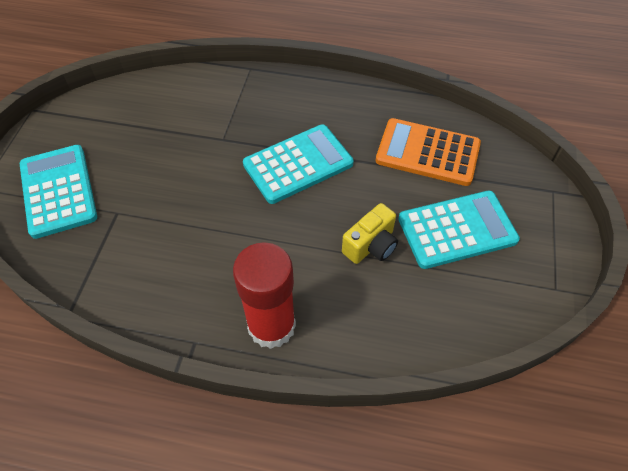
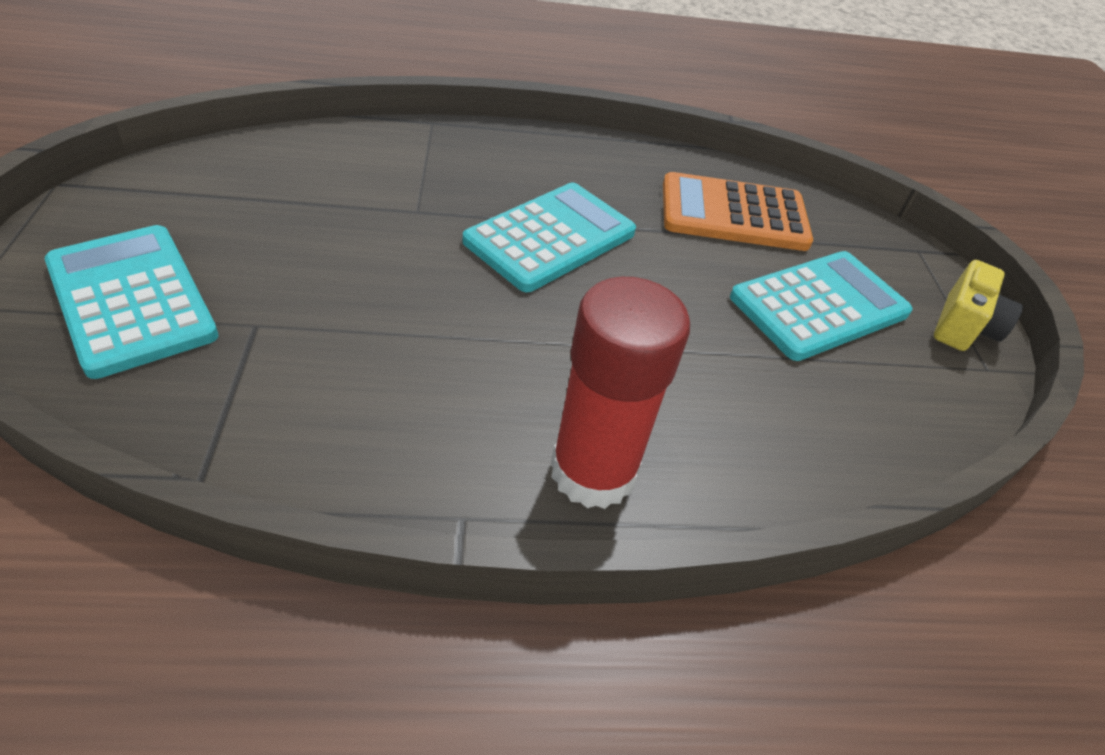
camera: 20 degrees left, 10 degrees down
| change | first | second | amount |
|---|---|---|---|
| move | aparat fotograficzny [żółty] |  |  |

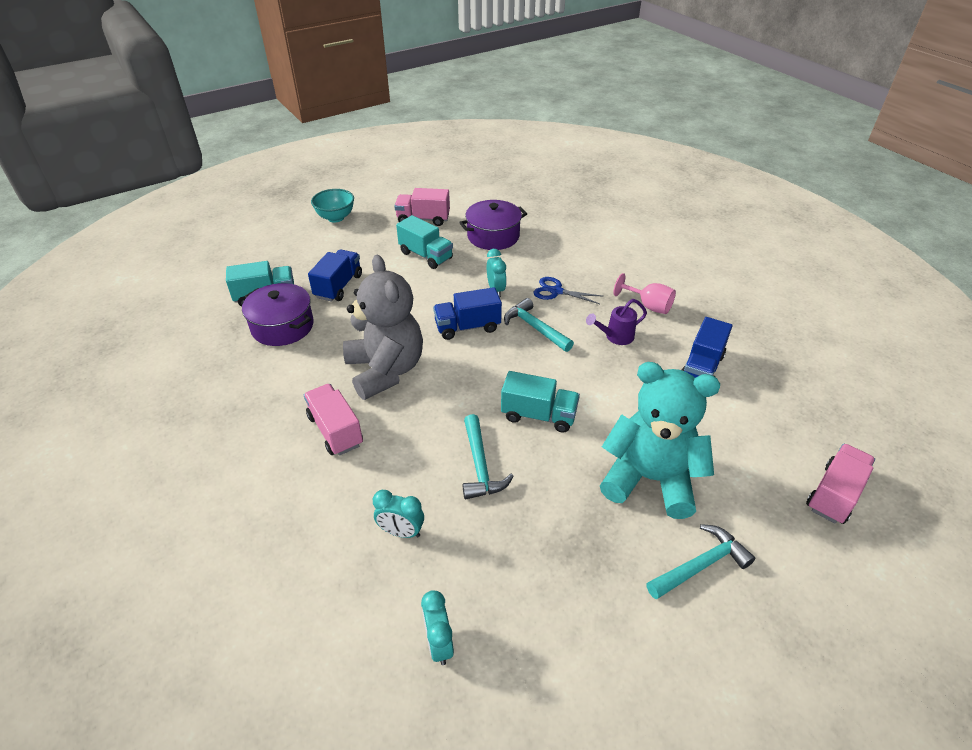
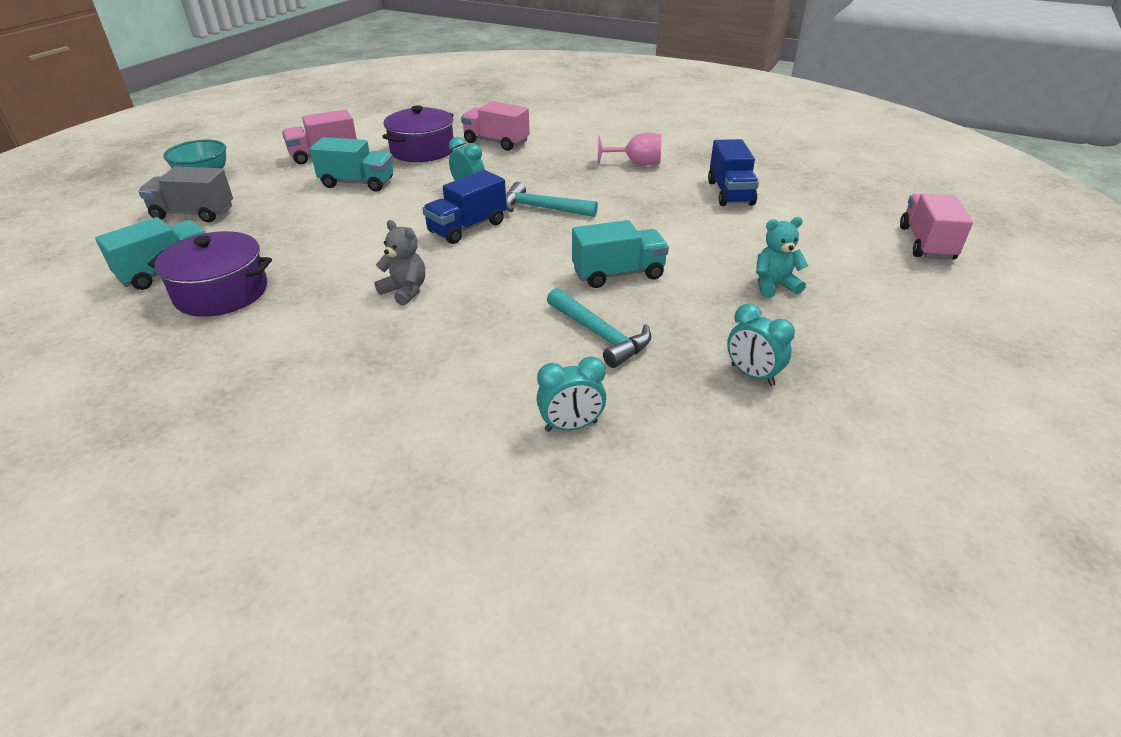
camera: 30 degrees left, 5 degrees down
| change | first | second | amount |
|---|---|---|---|
| move | ciężarówka [różowy] (1st from left in the first image) | ciężarówka [różowy] (2nd from left) |  |
| delete | ciężarówka [niebieski] (1st from left) |  |  |
| resize | miś [szary] |  | x0.44 |
| move | budzik [turkusowy] (2nd from left in the first image) | budzik [turkusowy] (3rd from left) |  |
| delete | nożyczki [niebieski] |  |  |
| delete | konewka [fioletowy] |  |  |
| resize | miś [turkusowy] |  | x0.44 |
| delete | młotek [turkusowy] (3rd from left) |  |  |
| insert |  | ciężarówka [szary] |  |

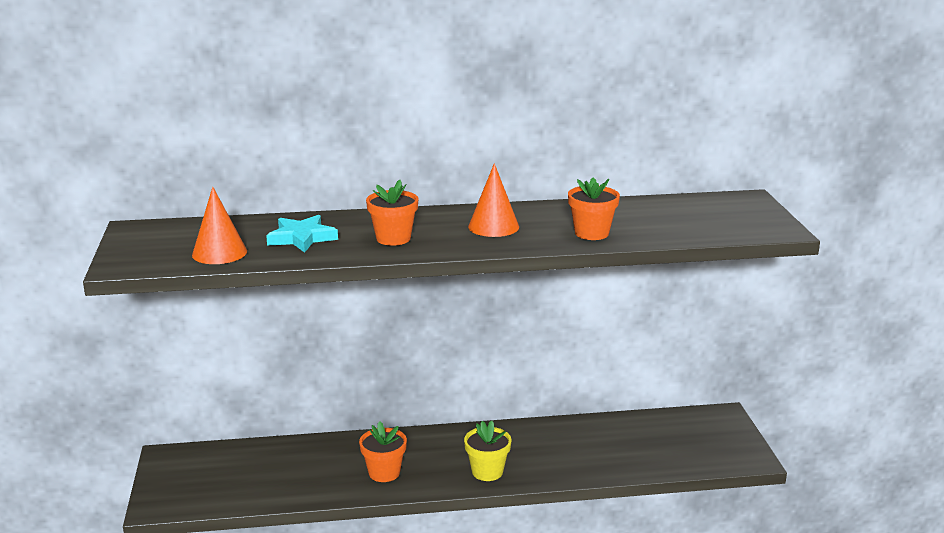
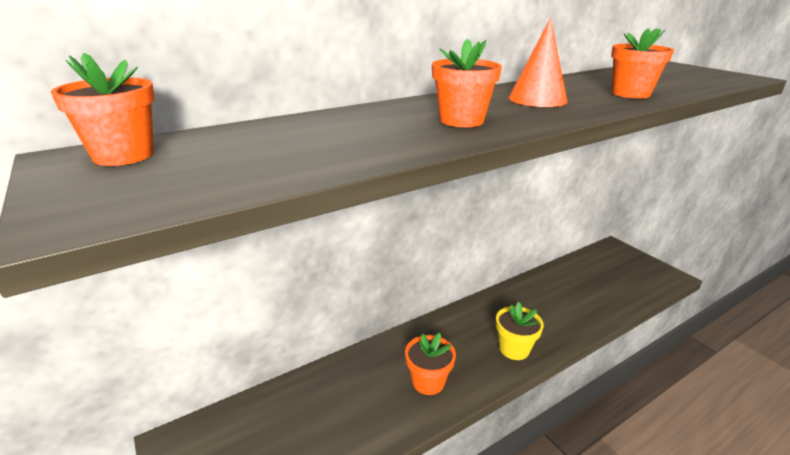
camera: 25 degrees left, 5 degrees up
| change | first | second | amount |
|---|---|---|---|
| delete | stożek [pomarańczowy] (1st from left) |  |  |
| delete | gwiazda [turkusowy] |  |  |
| insert |  | doniczka [pomarańczowy] (1st from left) |  |

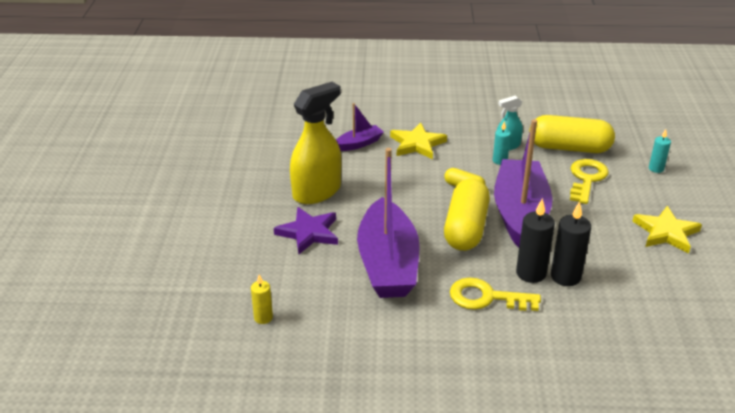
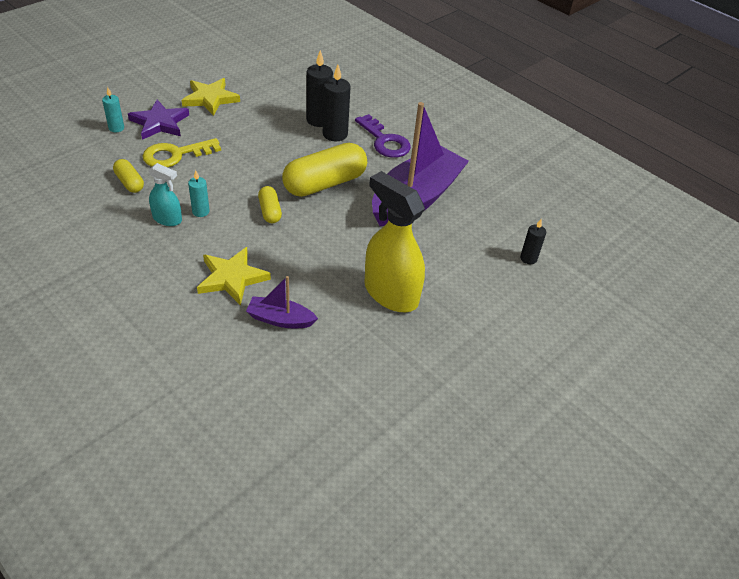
camera: 140 degrees left, 10 degrees up
| change | first | second | amount |
|---|---|---|---|
| delete | świeca [żółty] |  |  |
| move | gwiazda [fioletowy] |  |  |
| rotate | spryskiwacz [żółty] |  | 45 degrees clockwise |
| recolor | klucz [żółty] (1st from left) | klucz [fioletowy] |  |
| delete | łódka [fioletowy] (3rd from left) |  |  |
| resize | kapsułka [żółty] (3rd from left in the first image) | kapsułka [żółty] (1st from left) | x0.49 |
| insert |  | świeca [czarny] (3rd from left) |  |

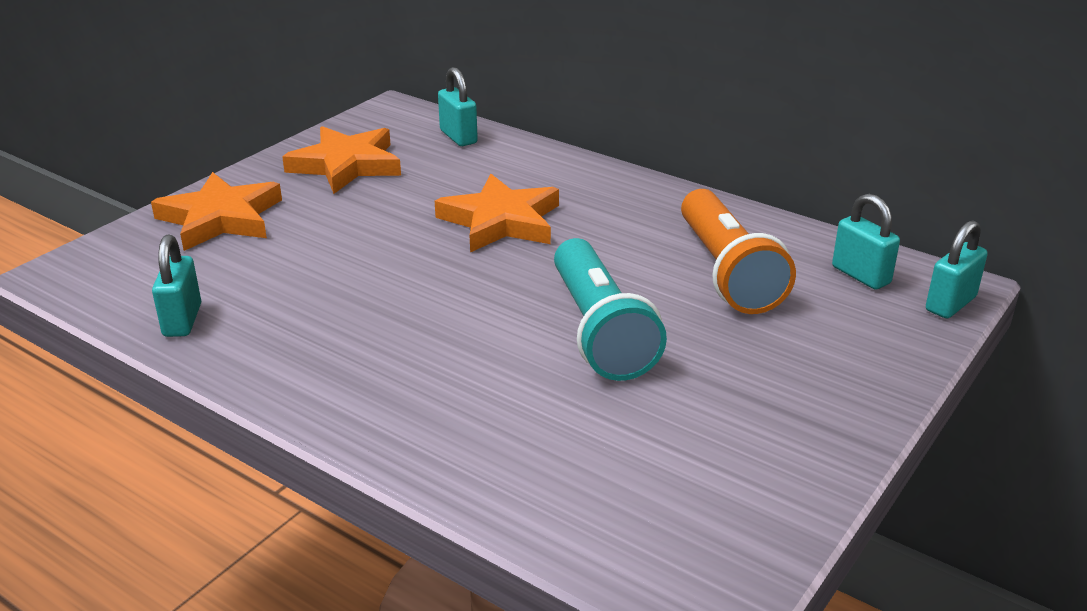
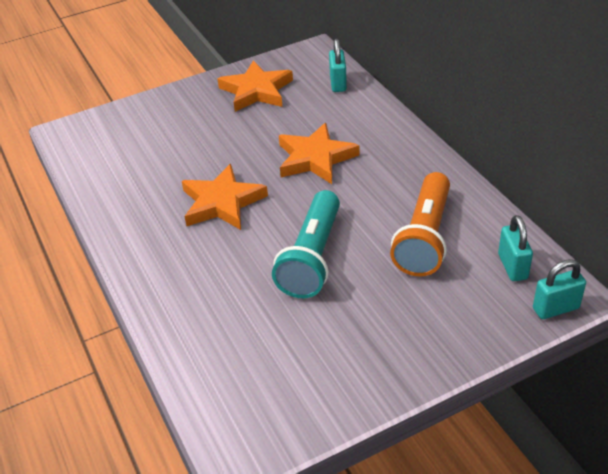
camera: 30 degrees right, 10 degrees up
| change | first | second | amount |
|---|---|---|---|
| move | gwiazda [pomarańczowy] (1st from left) |  |  |
| delete | kłódka [turkusowy] (1st from left) |  |  |

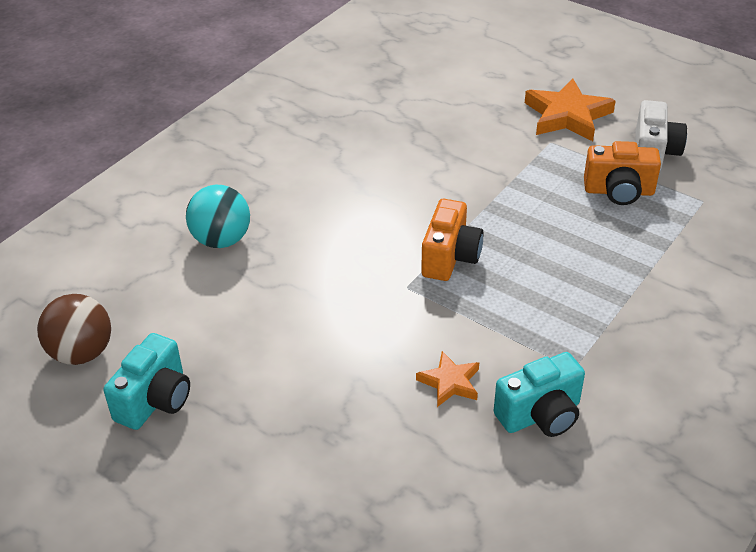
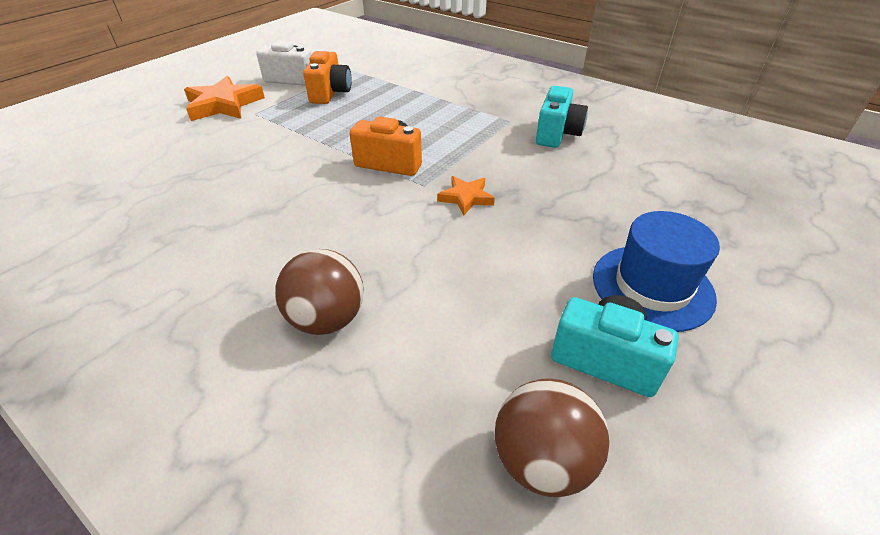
camera: 90 degrees left, 0 degrees up
| change | first | second | amount |
|---|---|---|---|
| recolor | piłka [turkusowy] | piłka [brązowy] (1st from left) |  |
| move | gwiazda [pomarańczowy] (1st from left in the first image) | gwiazda [pomarańczowy] (2nd from left) |  |
| rotate | aparat fotograficzny [turkusowy] (2nd from left in the first image) | aparat fotograficzny [turkusowy] (1st from left) | 45 degrees clockwise |
| insert |  | kapelusz [niebieski] |  |

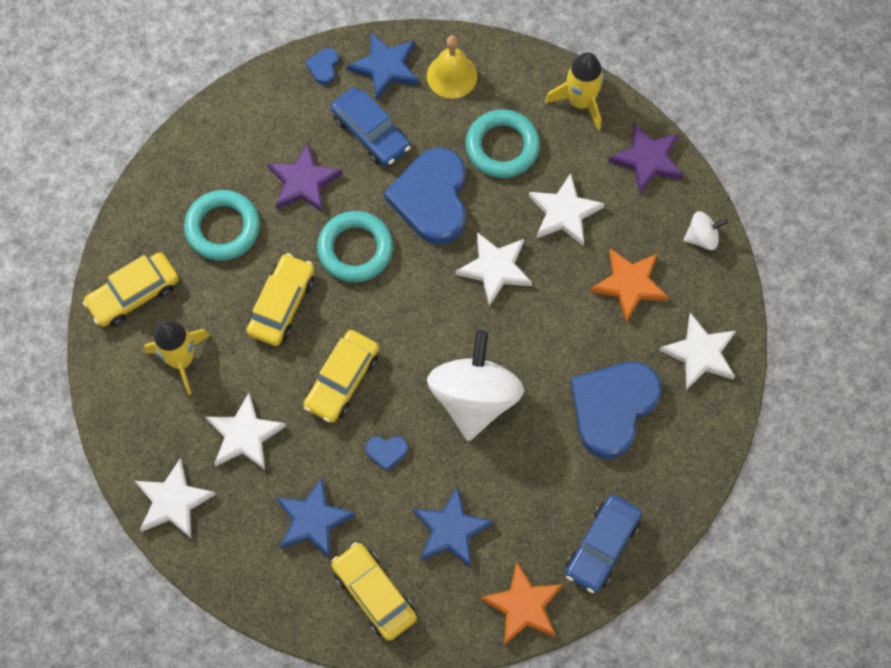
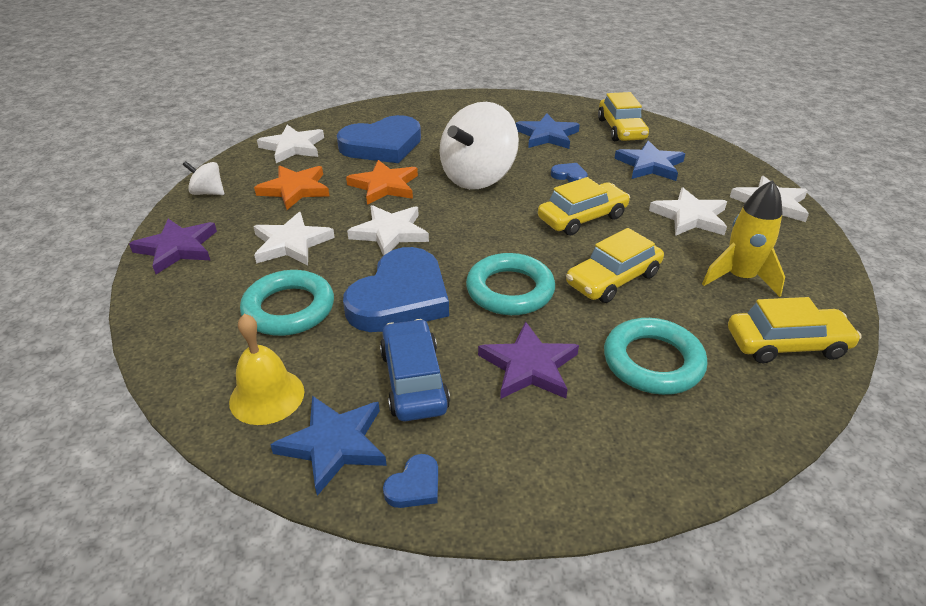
camera: 150 degrees left, 30 degrees down
| change | first | second | amount |
|---|---|---|---|
| move | gwiazda [pomarańczowy] (1st from left in the first image) | gwiazda [pomarańczowy] (2nd from left) |  |
| delete | rakieta [żółty] (2nd from left) |  |  |
| delete | samochód [niebieski] (2nd from left) |  |  |

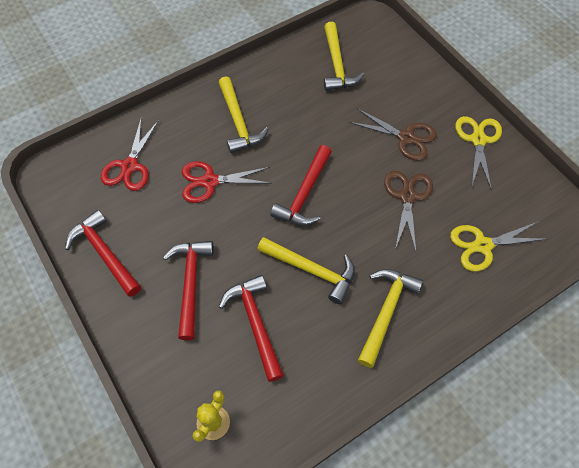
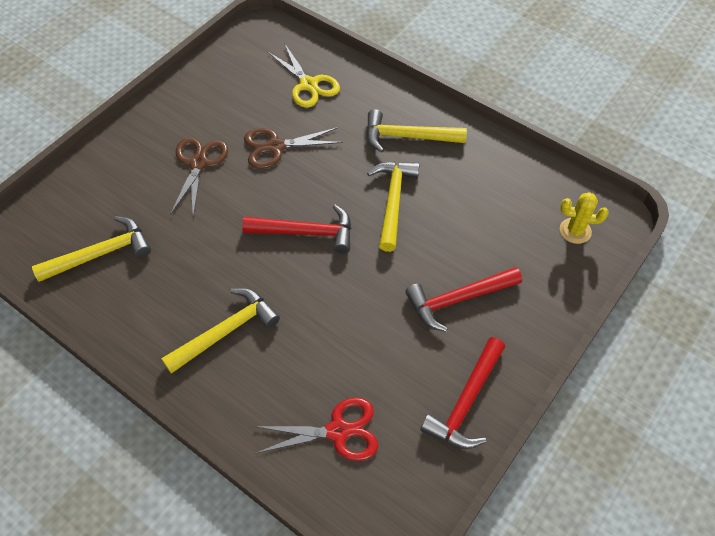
camera: 110 degrees left, 5 degrees down
| change | first | second | amount |
|---|---|---|---|
| delete | nożyczki [czerwony] (2nd from left) |  |  |
| delete | młotek [czerwony] (3rd from left) |  |  |
| delete | nożyczki [żółty] (1st from left) |  |  |

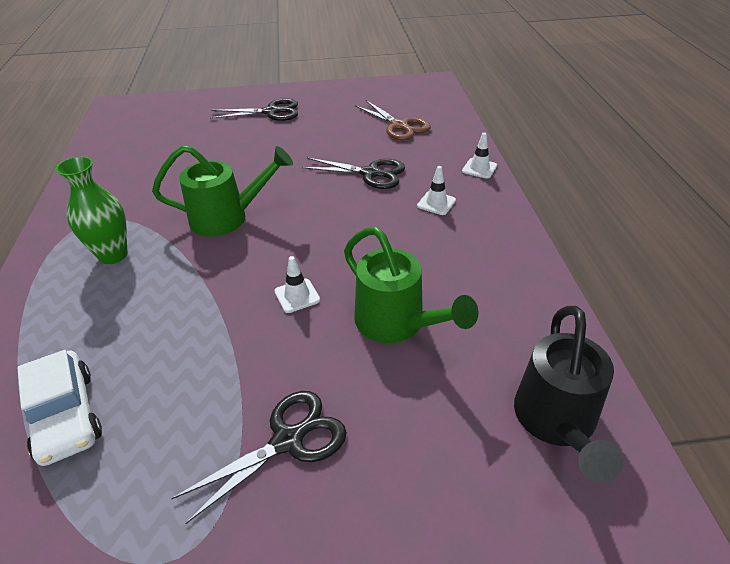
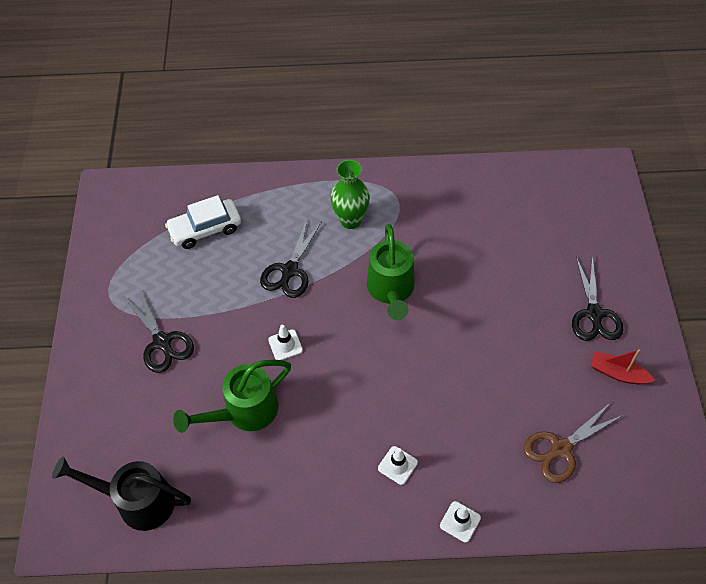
camera: 95 degrees right, 15 degrees up
| change | first | second | amount |
|---|---|---|---|
| move | nożyczki [czarny] (3rd from left in the first image) | nożyczki [czarny] (2nd from left) |  |
| insert |  | łódka [czerwony] |  |

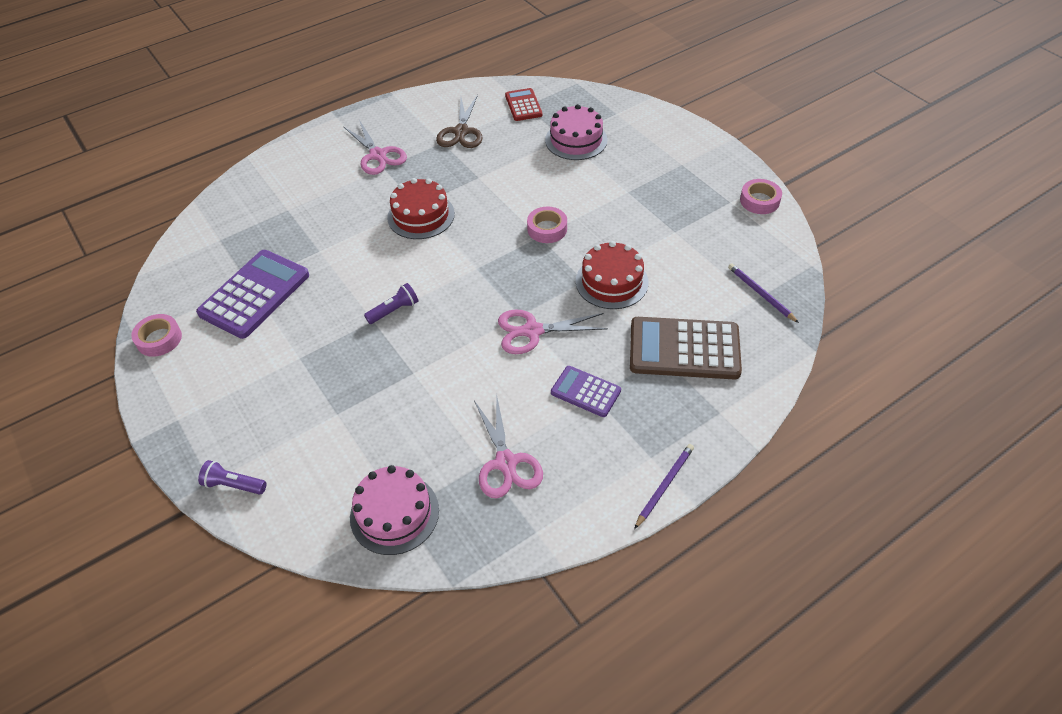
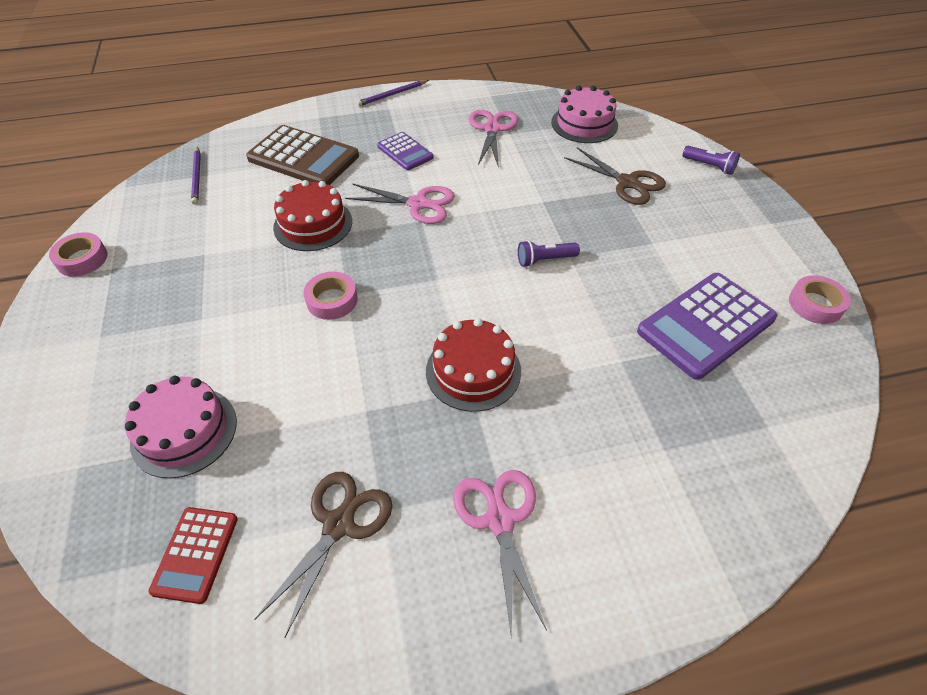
camera: 160 degrees left, 0 degrees up
| change | first | second | amount |
|---|---|---|---|
| insert |  | nożyczki [brązowy] (2nd from left) |  |

